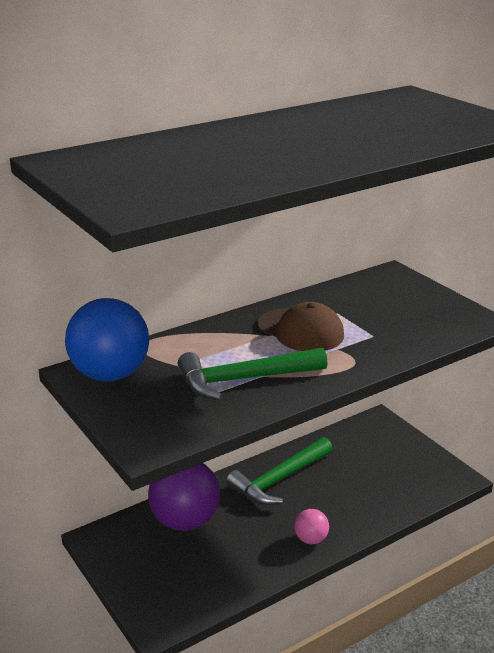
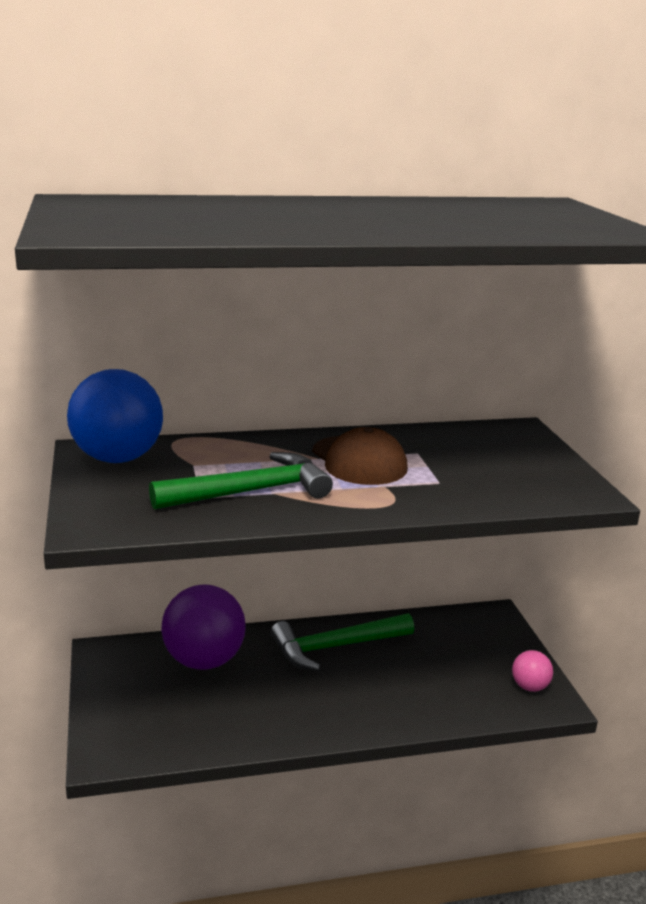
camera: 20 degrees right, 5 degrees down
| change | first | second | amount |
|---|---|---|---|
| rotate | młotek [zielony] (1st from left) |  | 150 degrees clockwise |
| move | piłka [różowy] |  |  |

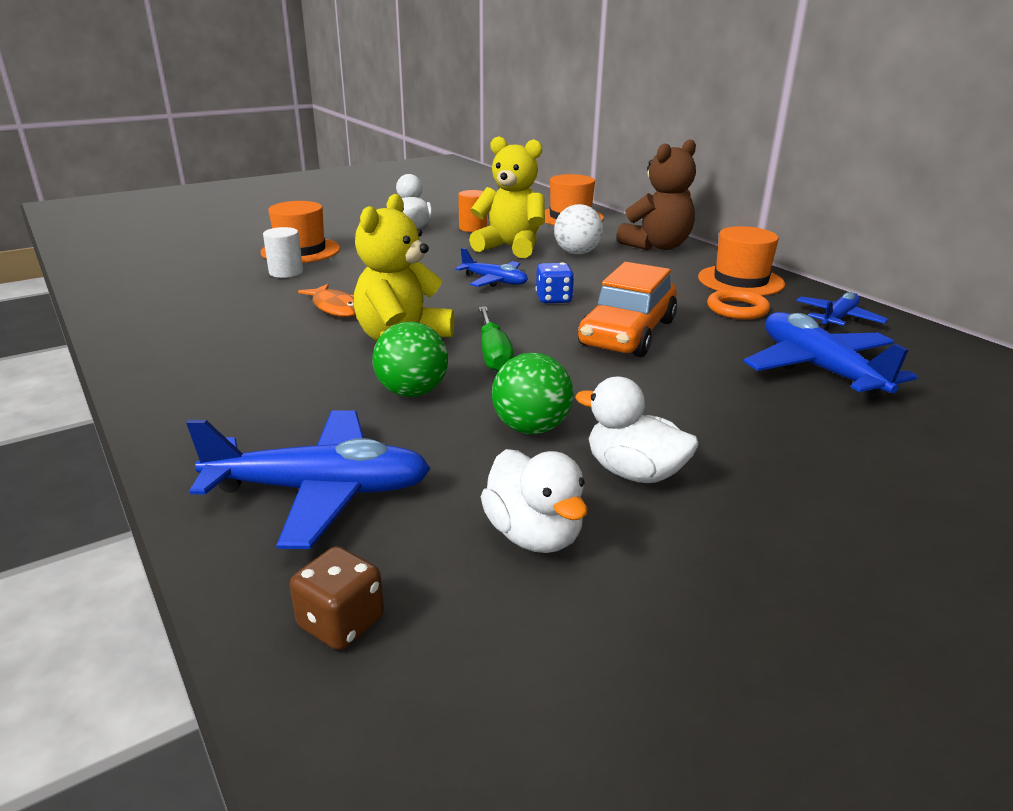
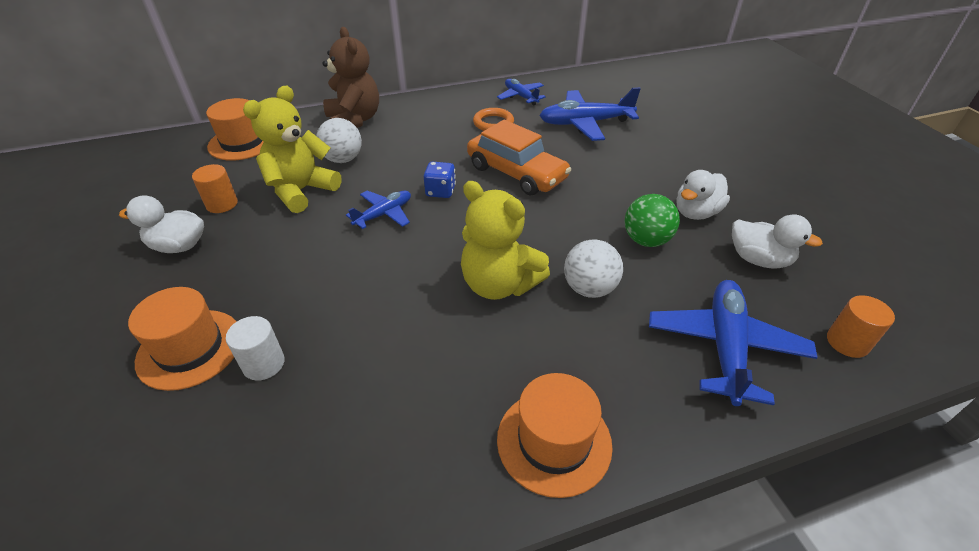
camera: 75 degrees left, 15 degrees up
| change | first | second | amount |
|---|---|---|---|
| replace | kostka do gry [brązowy] | walec [pomarańczowy] (2nd from left) |  |
| delete | ryba [pomarańczowy] |  |  |
| recolor | piłka [zielony] (1st from left) | piłka [biały] (2nd from left) |  |
| delete | śrubokręt [zielony] |  |  |
| rotate | kaczka [biały] (2nd from left in the first image) | kaczka [biały] (3rd from left) | 45 degrees clockwise |
| move | kapelusz [pomarańczowy] (3rd from left) |  |  |

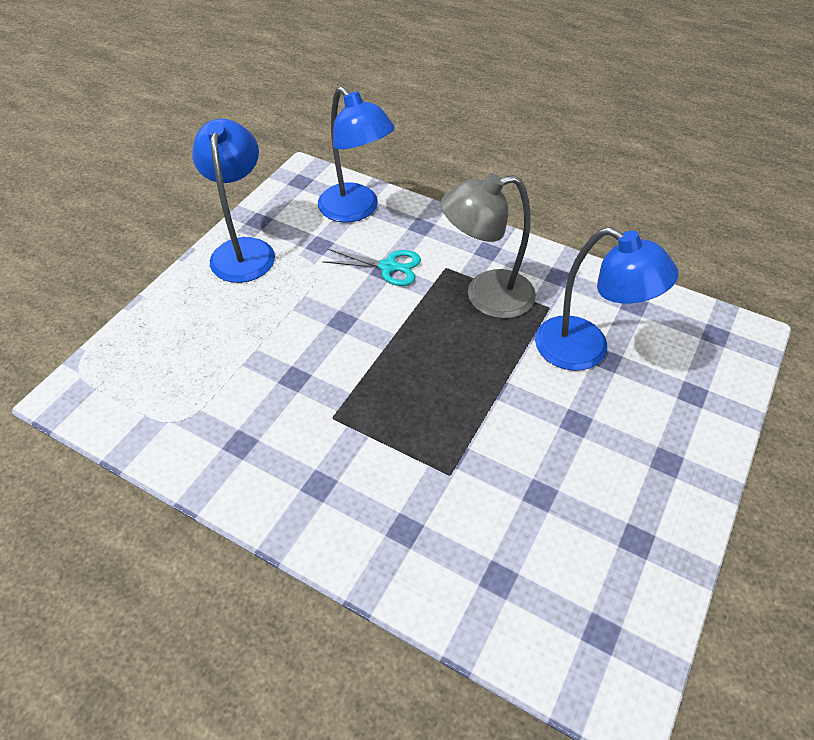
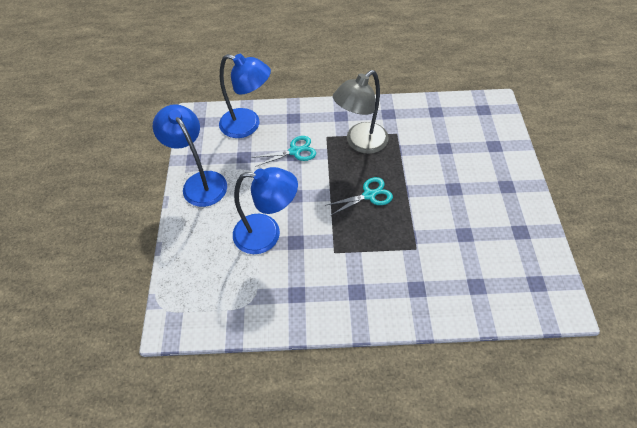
camera: 30 degrees left, 5 degrees up
| change | first | second | amount |
|---|---|---|---|
| move | lampka [niebieski] (3rd from left) |  |  |
| insert |  | nożyczki [turkusowy] (2nd from left) |  |

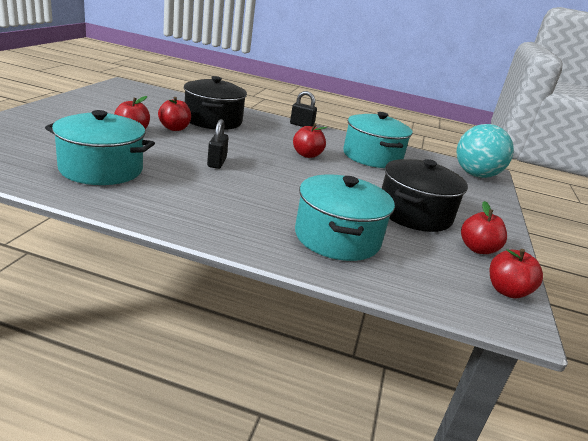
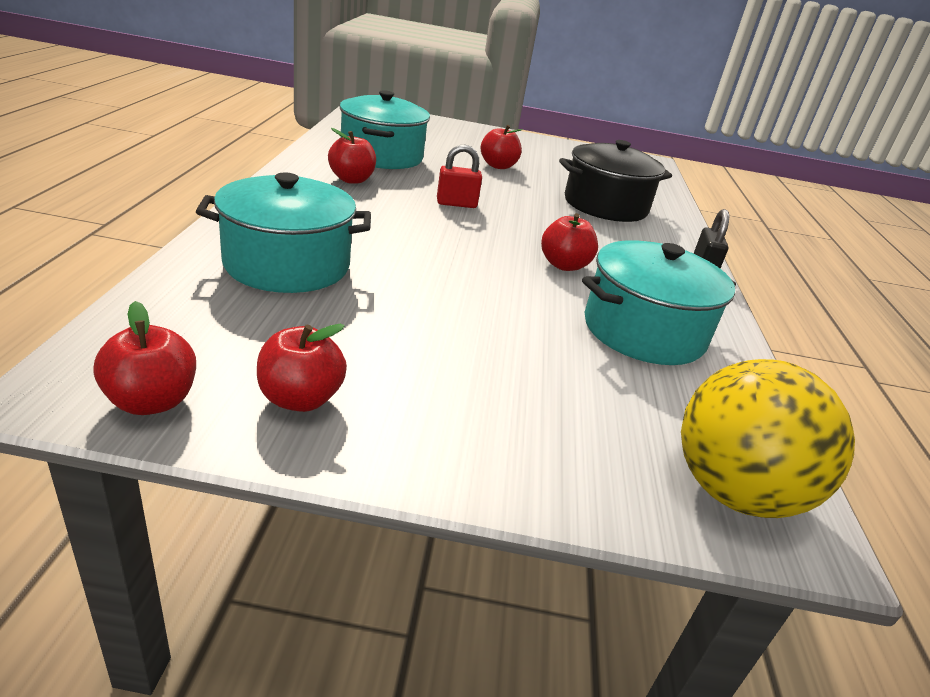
camera: 80 degrees right, 5 degrees up
| change | first | second | amount |
|---|---|---|---|
| move | jabłko [czerwony] (2nd from left in the first image) | jabłko [czerwony] (3rd from left) |  |
| recolor | kłódka [czarny] (1st from left) | kłódka [czerwony] |  |
| delete | garnek [czarny] (2nd from left) |  |  |
| recolor | piłka [turkusowy] | piłka [żółty] |  |

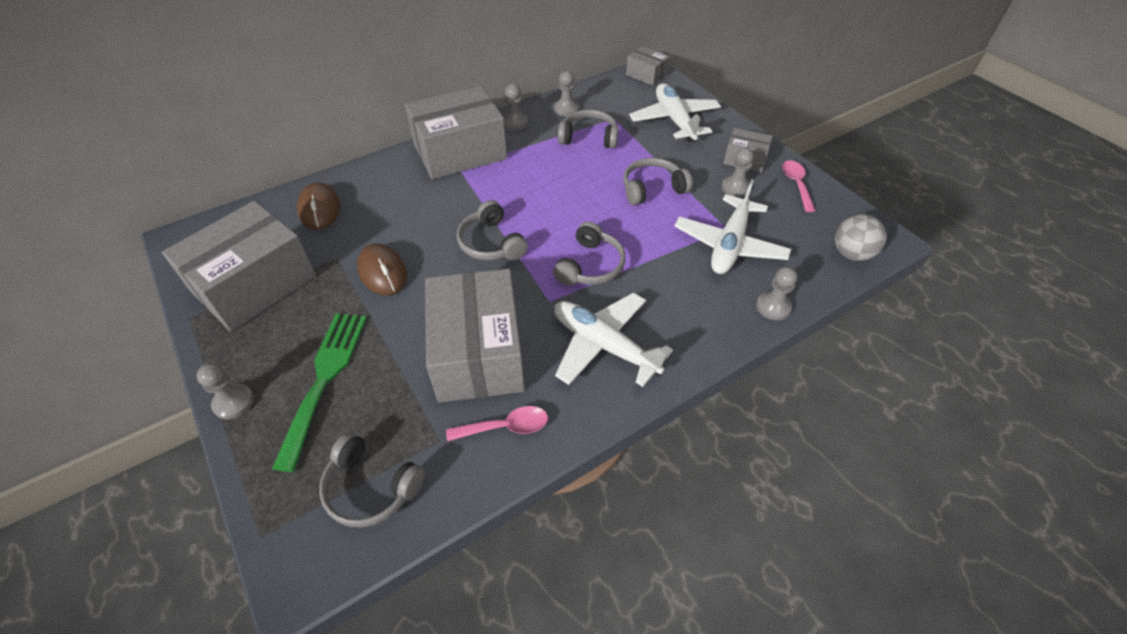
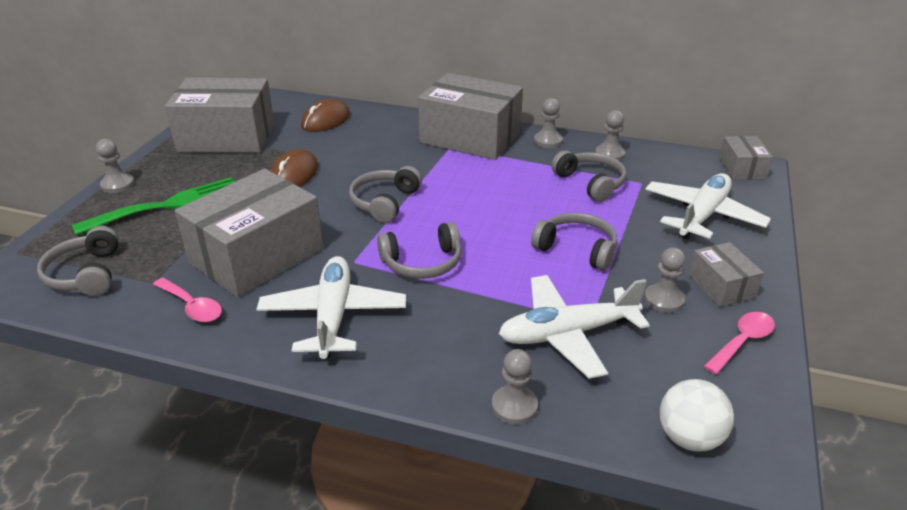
camera: 50 degrees right, 15 degrees down
| change | first | second | amount |
|---|---|---|---|
| recolor | piłka [szary] | piłka [biały] |  |

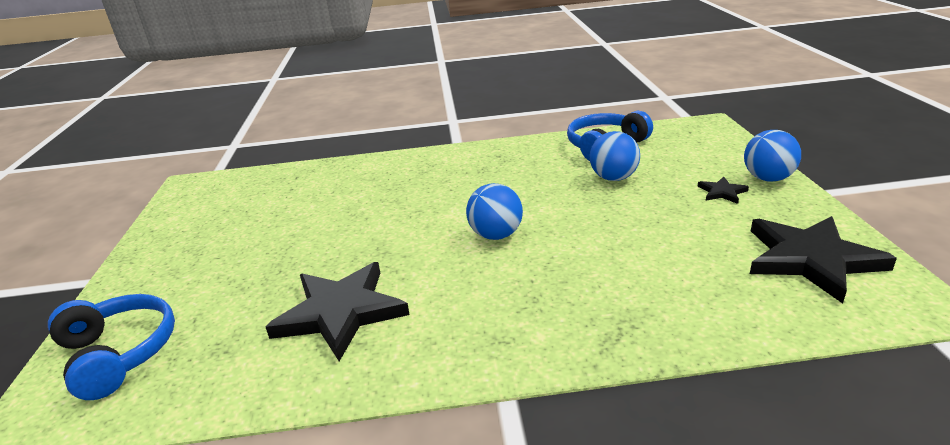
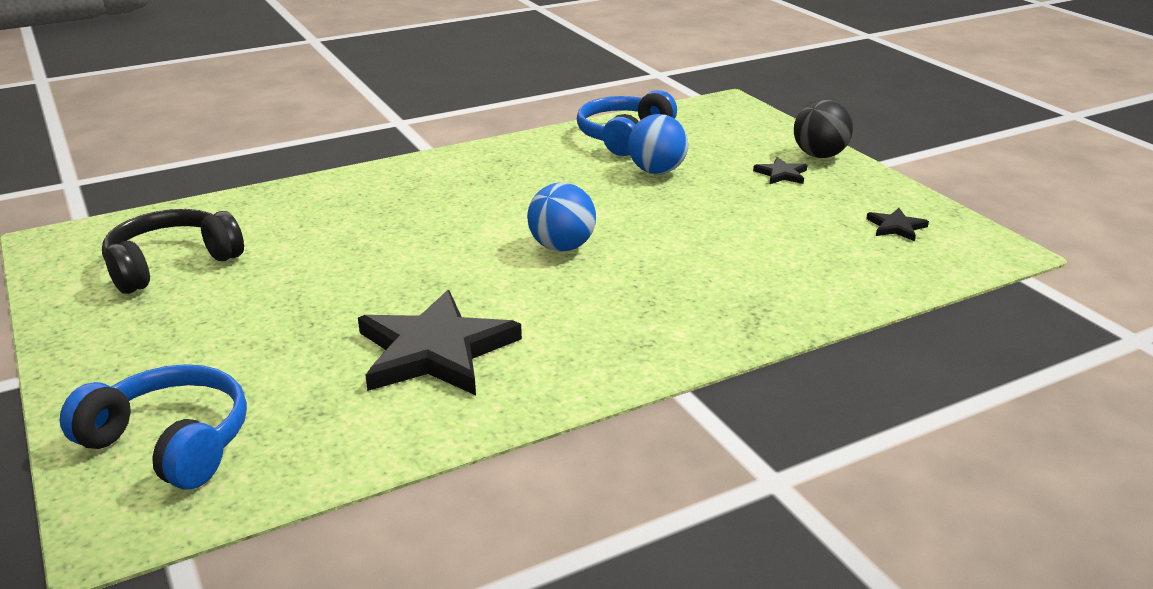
camera: 25 degrees left, 0 degrees up
| change | first | second | amount |
|---|---|---|---|
| recolor | piłka [niebieski] (3rd from left) | piłka [czarny] |  |
| resize | gwiazda [czarny] (3rd from left) |  | x0.44 |
| insert |  | słuchawki [czarny] |  |

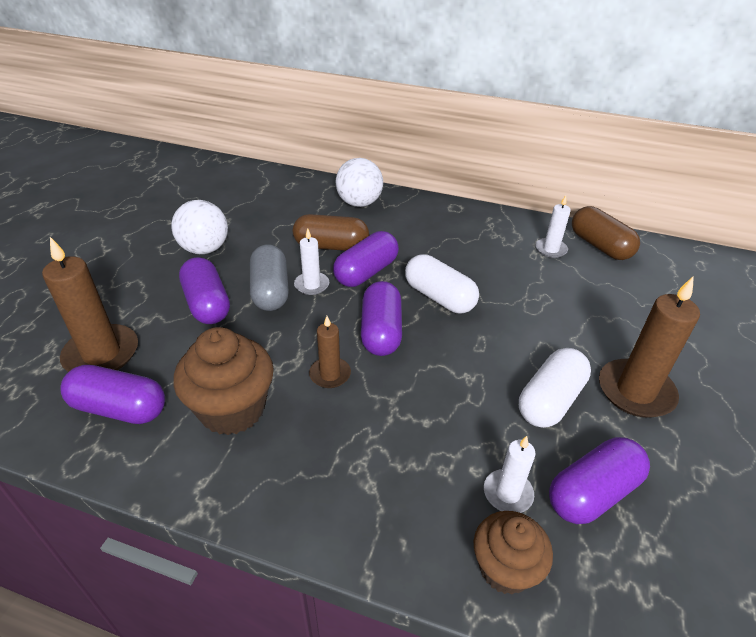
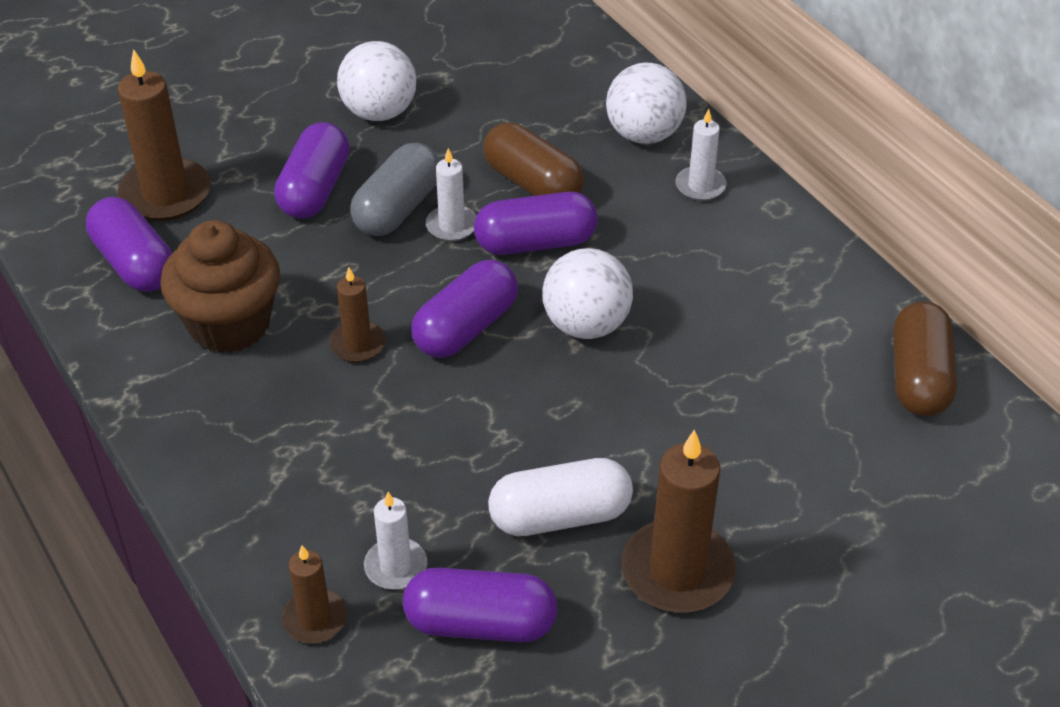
camera: 40 degrees right, 5 degrees up
| change | first | second | amount |
|---|---|---|---|
| replace | kapsułka [biały] (1st from left) | piłka [biały] (2nd from left) |  |
| replace | muffinka [brązowy] (2nd from left) | świeca [brązowy] (2nd from left) |  |
| move | świeca [biały] (3rd from left) |  |  |

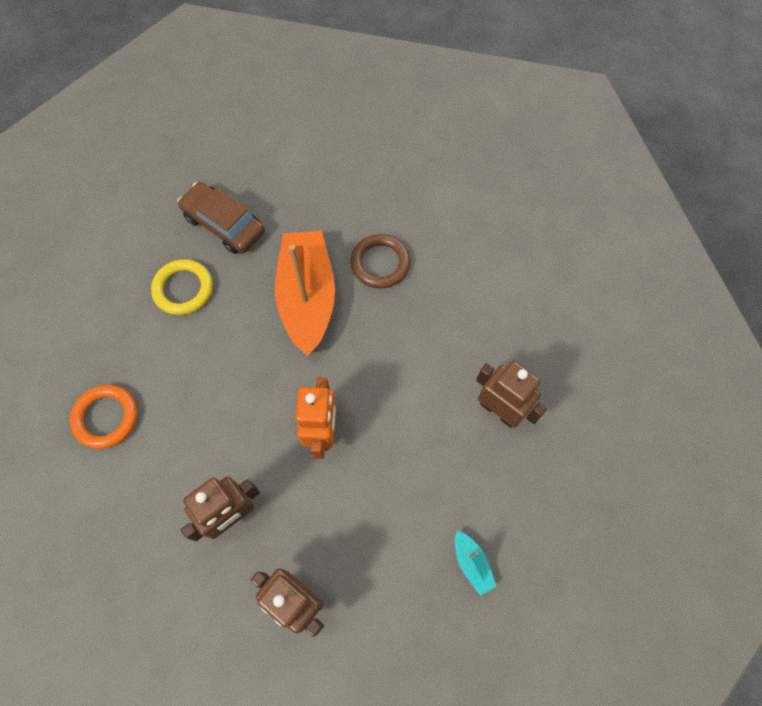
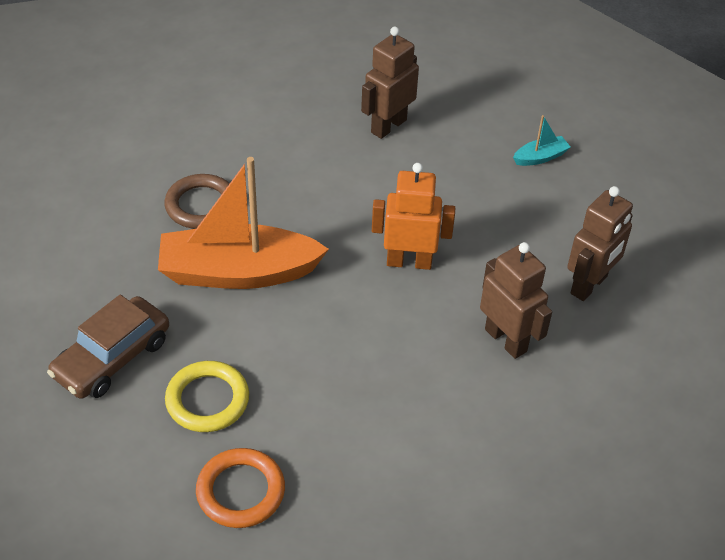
camera: 90 degrees left, 20 degrees down
| change | first | second | amount |
|---|---|---|---|
| move | pierścień [pomarańczowy] |  |  |

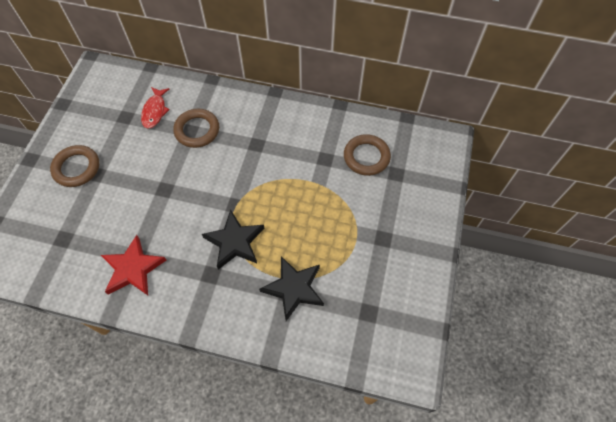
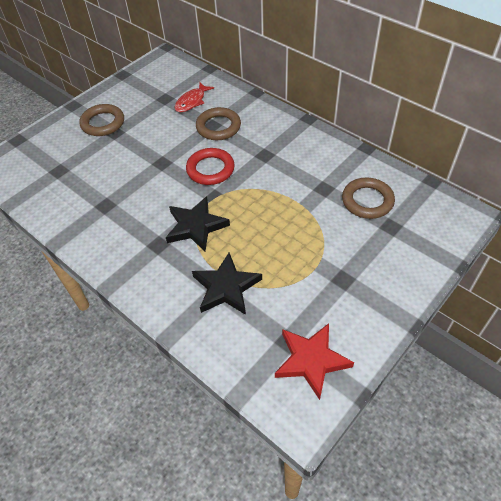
camera: 30 degrees right, 10 degrees down
| change | first | second | amount |
|---|---|---|---|
| move | gwiazda [czerwony] |  |  |
| insert |  | pierścień [czerwony] |  |

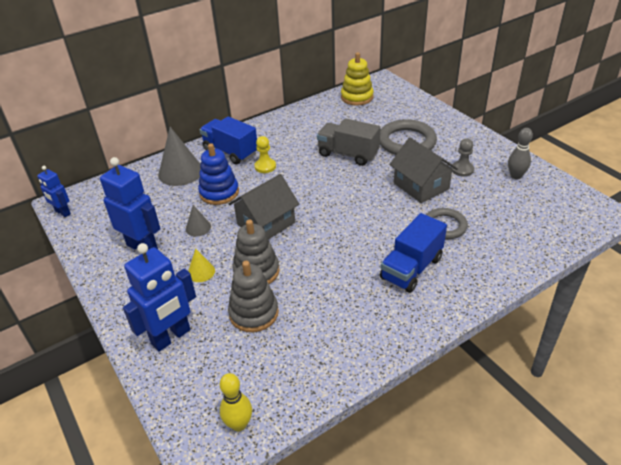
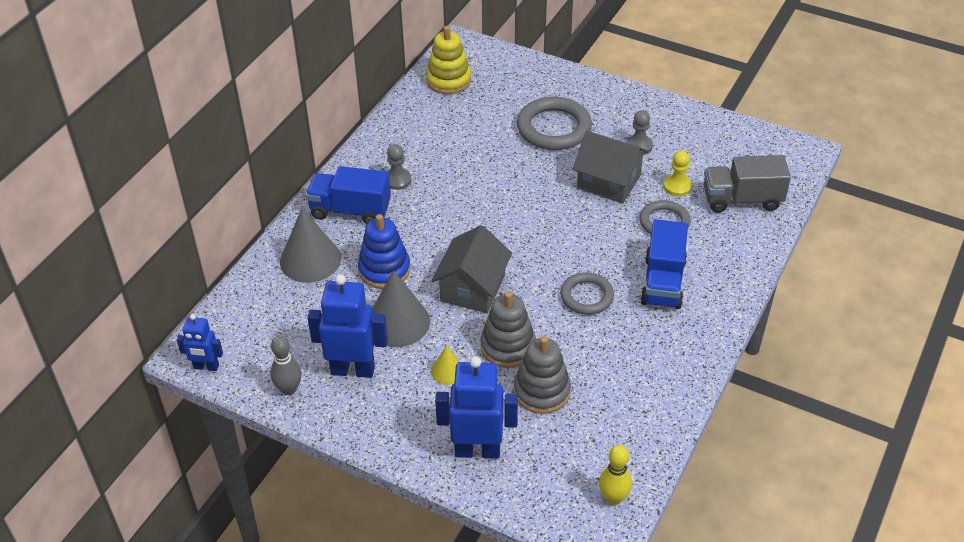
camera: 30 degrees left, 5 degrees up
| change | first | second | amount |
|---|---|---|---|
| rotate | robot [niebieski] (3rd from left) |  | 105 degrees counterclockwise |
| resize | stożek [szary] (2nd from left) |  | x1.96 |
| move | pionek [żółty] |  |  |
| move | ciężarówka [szary] |  |  |
| move | kręgiel [szary] |  |  |
| insert |  | pionek [szary] (1st from left) |  |
| insert |  | pierścień [szary] (2nd from left) |  |

